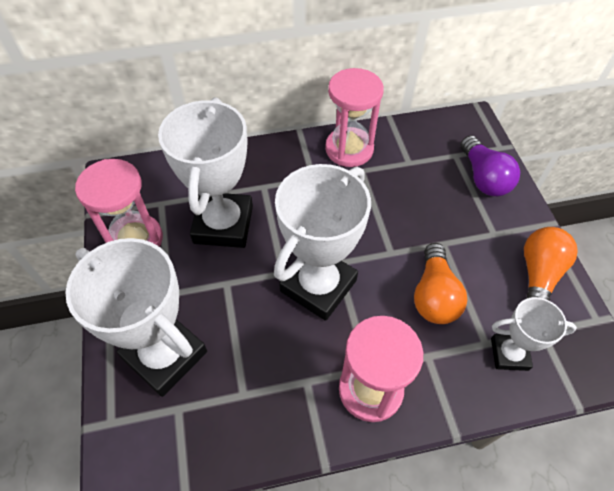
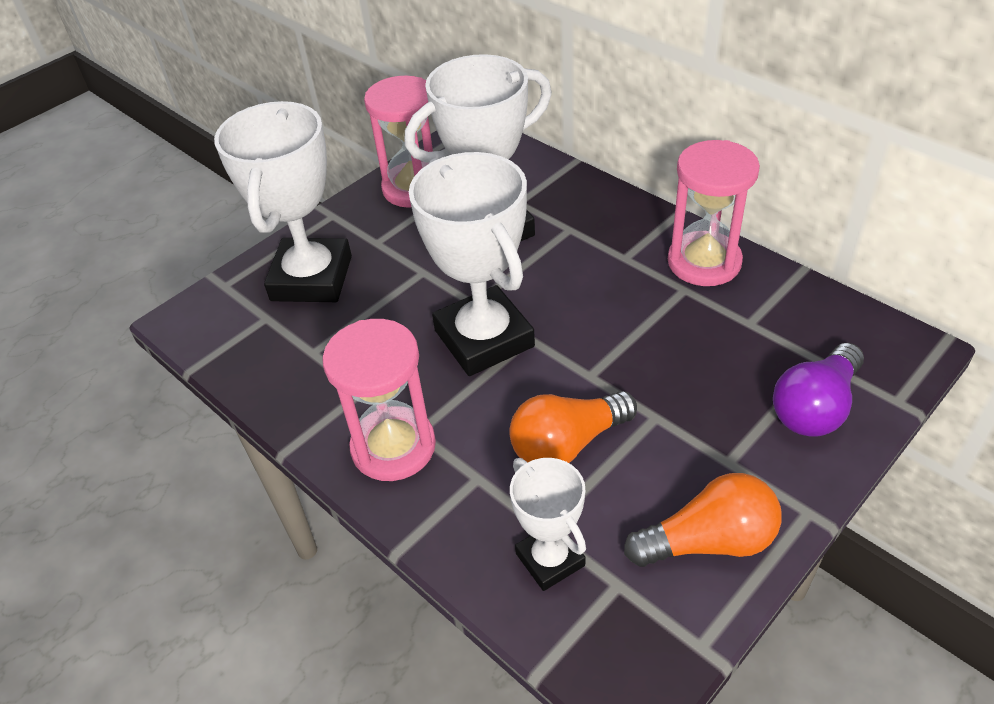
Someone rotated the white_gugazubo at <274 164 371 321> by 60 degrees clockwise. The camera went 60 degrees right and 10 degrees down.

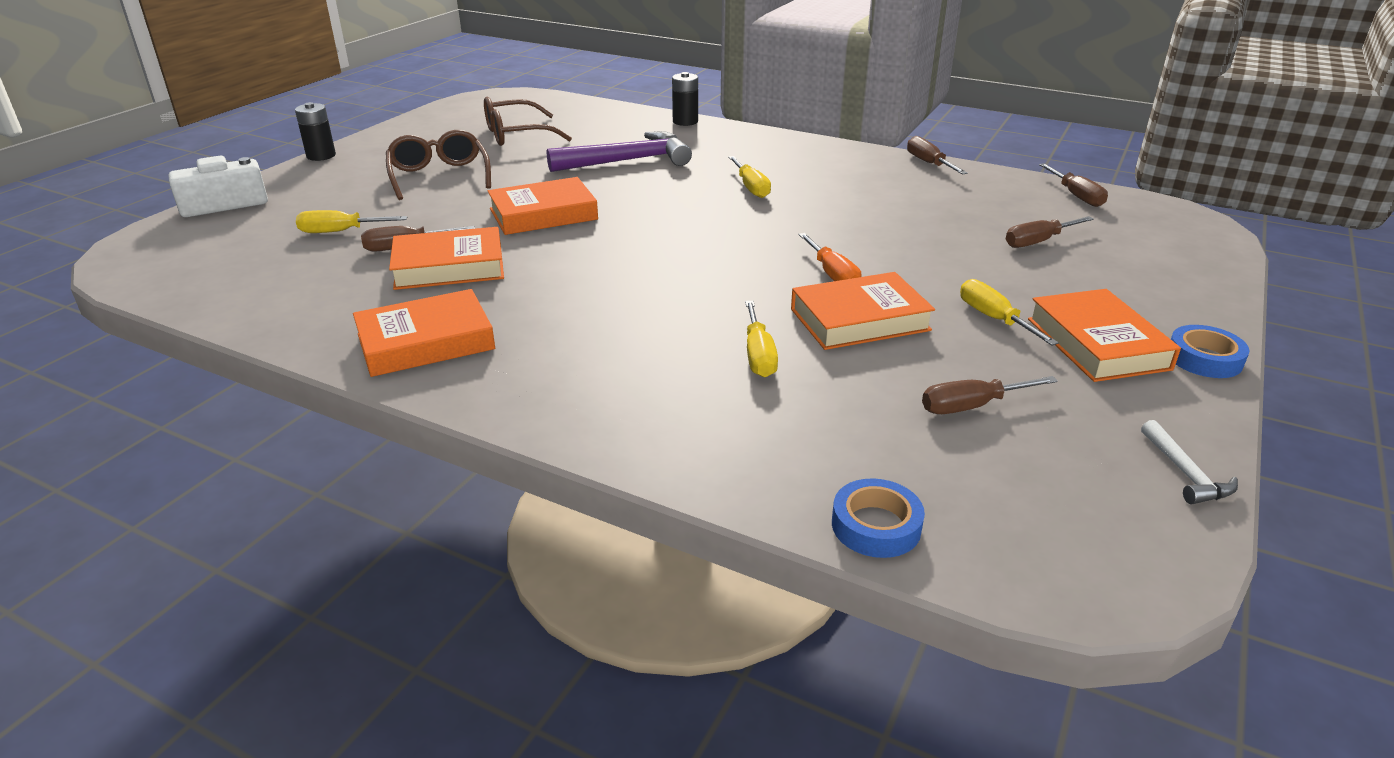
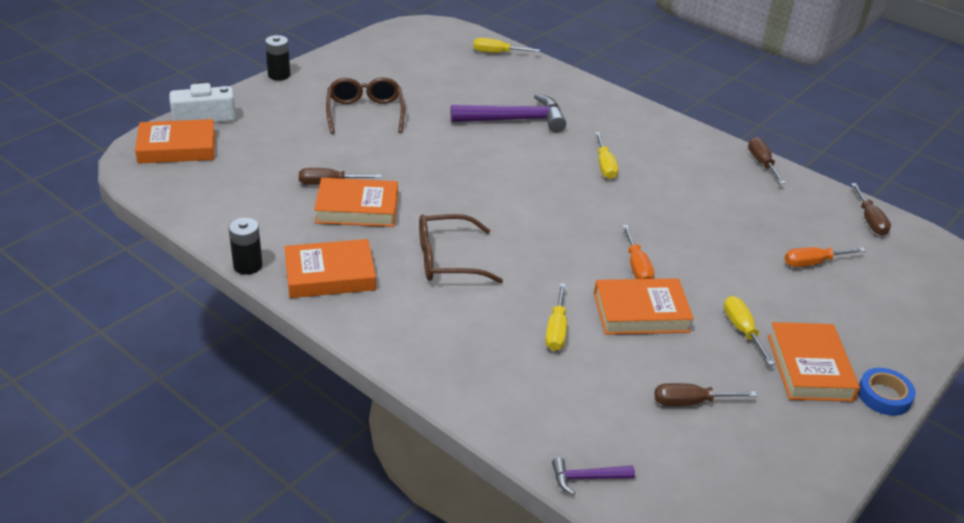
Someone carried the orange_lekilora from <488 177 598 235> to <135 119 215 164>. Someone carried the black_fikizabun from <672 72 698 126> to <228 218 263 275>. Someone carried the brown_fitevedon from <484 97 572 146> to <419 214 503 283>. Someone carried the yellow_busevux from <296 210 407 233> to <473 38 540 53>. Someone swapped the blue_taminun at <832 478 925 558> for the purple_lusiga at <552 458 635 495>. Someone repainted the brown_busevux at <1006 216 1094 248>, which became the orange_busevux at <785 247 866 267>. Someone took away the white_lusiga at <1141 420 1238 504>. The camera went 10 degrees right and 5 degrees up.

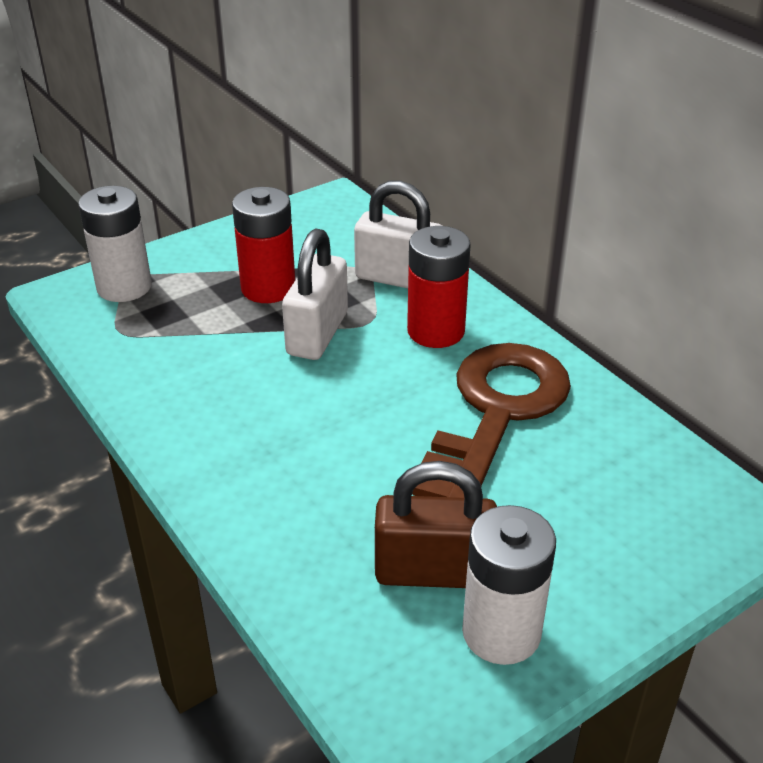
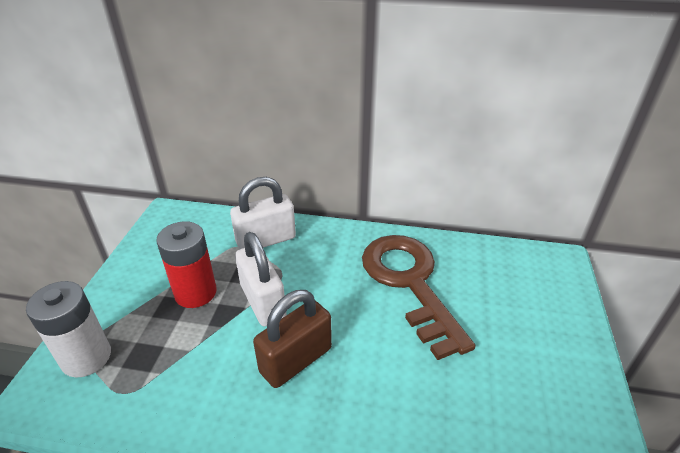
Someone carried the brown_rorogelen from <375 461 497 588> to <253 290 332 388>. Someone took away the red_fikizabun at <407 226 471 348>. Someone took away the white_fikizabun at <462 505 556 665>. The camera went 45 degrees left and 0 degrees up.

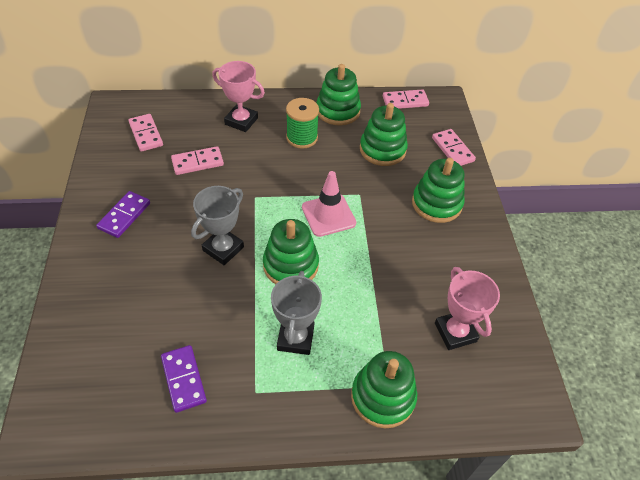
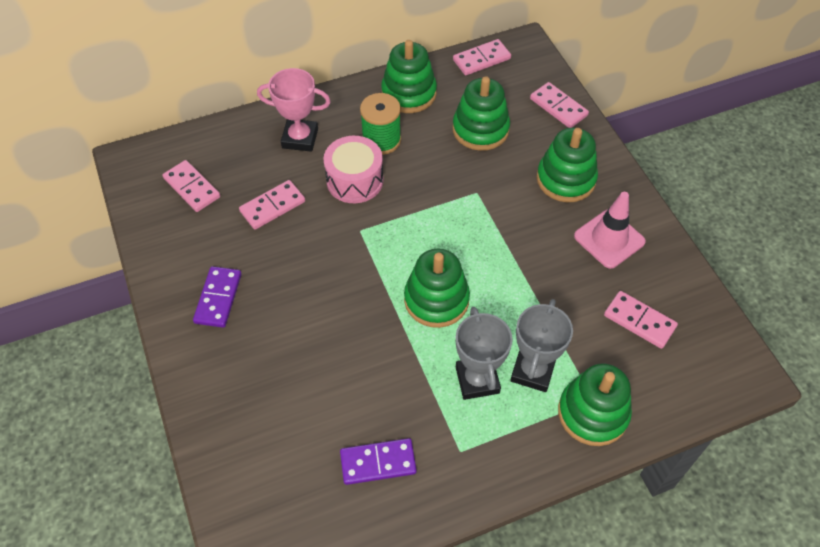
Someone put down the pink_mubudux at <323 136 384 203>. Someone rotated the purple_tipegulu at <161 345 207 413> by 60 degrees counterclockwise. Someone carried the grey_gugazubo from <191 186 244 265> to <510 299 573 392>. Someone carried the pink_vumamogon from <302 171 356 237> to <574 192 646 269>. Someone swapped the pink_gugazubo at <435 267 500 350> for the pink_tipegulu at <604 291 678 349>. The camera went 15 degrees left and 5 degrees up.

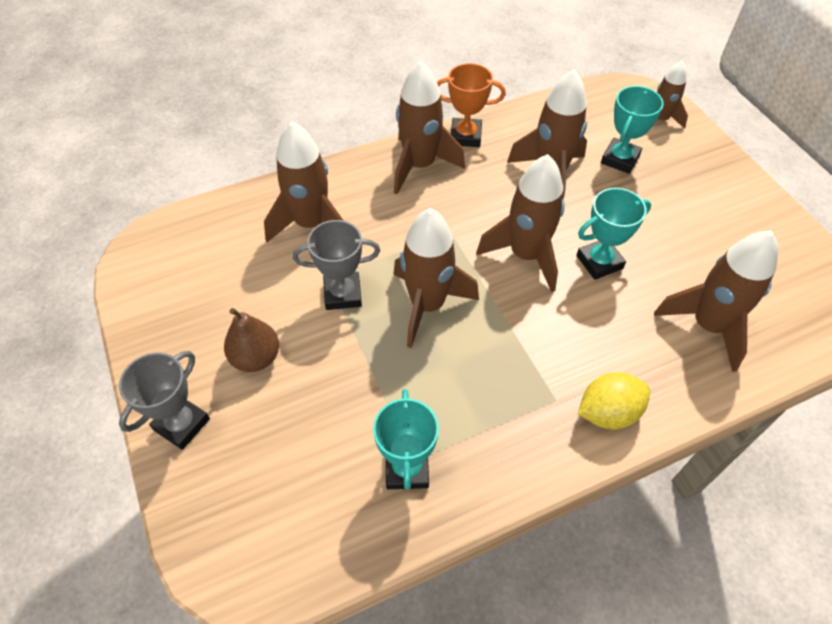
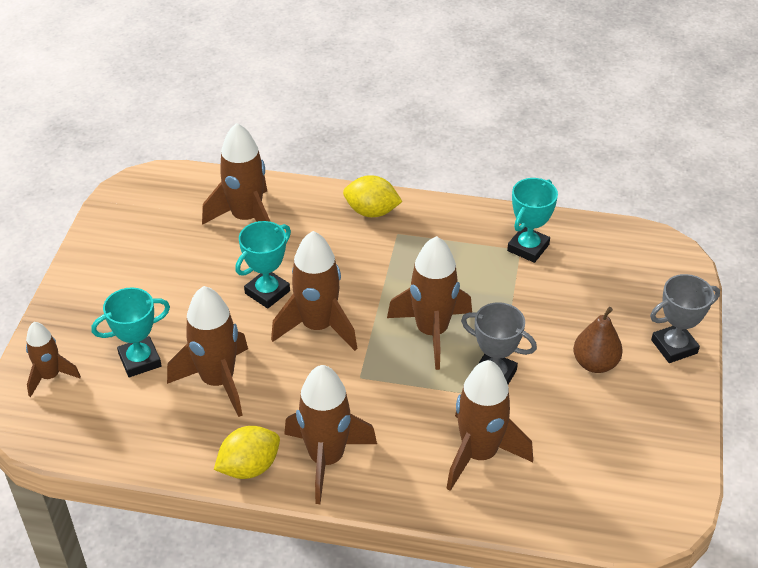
Someone swapped the orange_gugazubo at <437 63 506 147> for the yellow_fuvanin at <214 426 280 479>. Someone rotated the turquoise_gugazubo at <576 188 651 280> by 60 degrees counterclockwise. The camera went 145 degrees left and 10 degrees down.

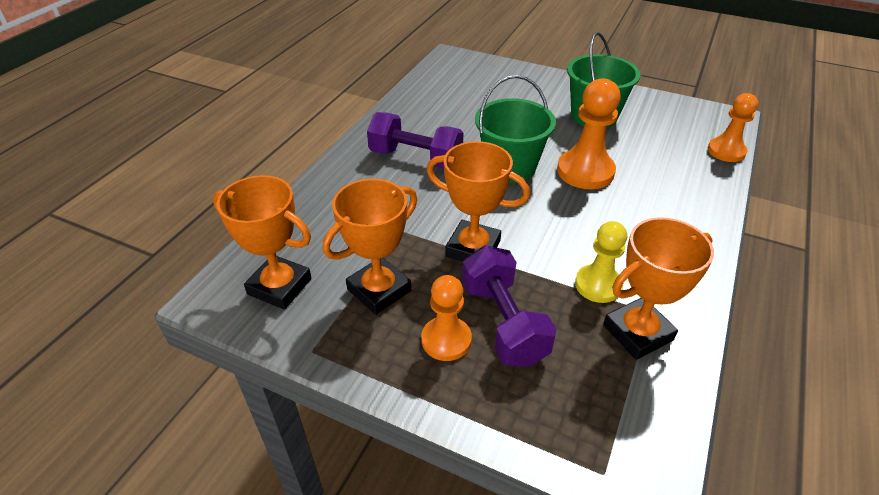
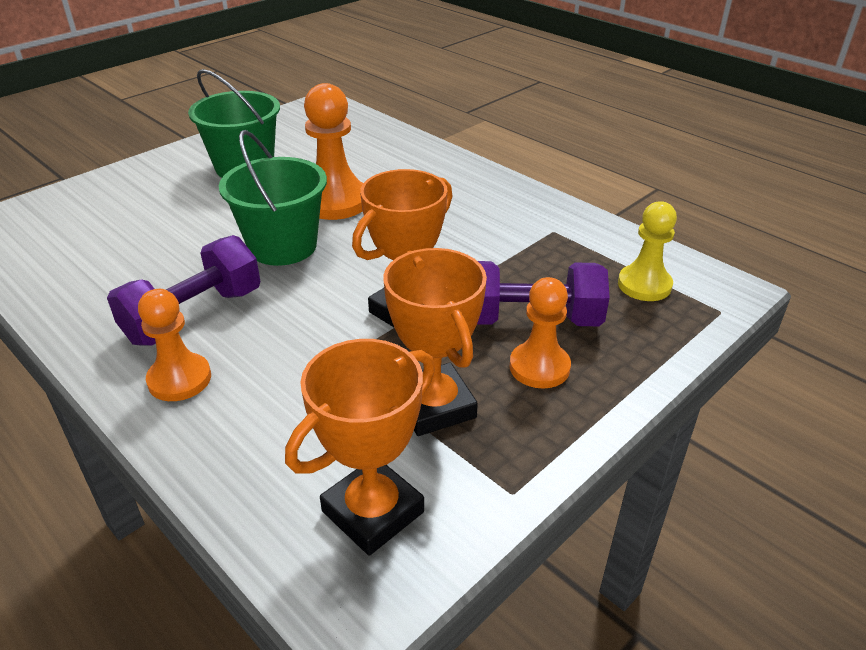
Someone carried the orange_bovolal from <708 93 758 162> to <138 289 211 401>. Someone carried the yellow_bovolal from <575 221 627 303> to <618 201 677 301>. Someone took away the orange_gugazubo at <603 217 714 360>. The camera went 70 degrees left and 5 degrees down.

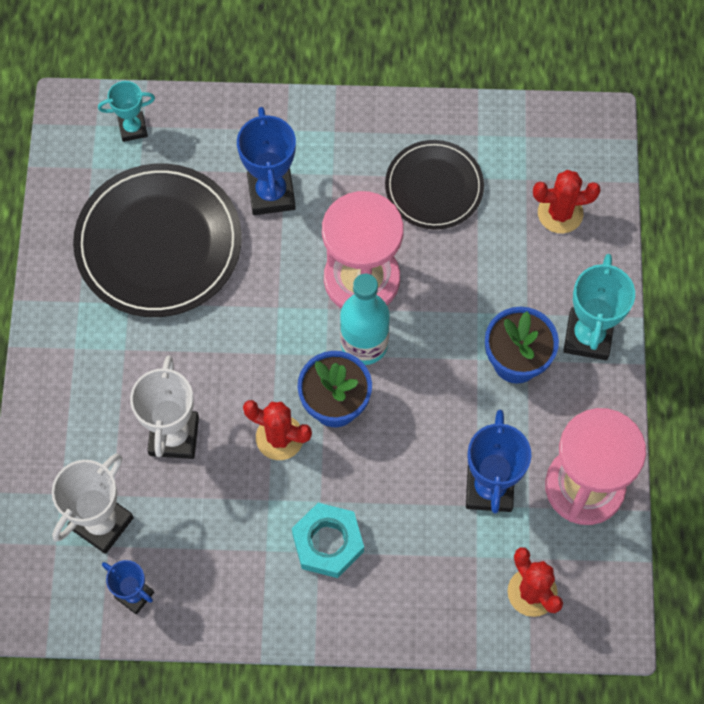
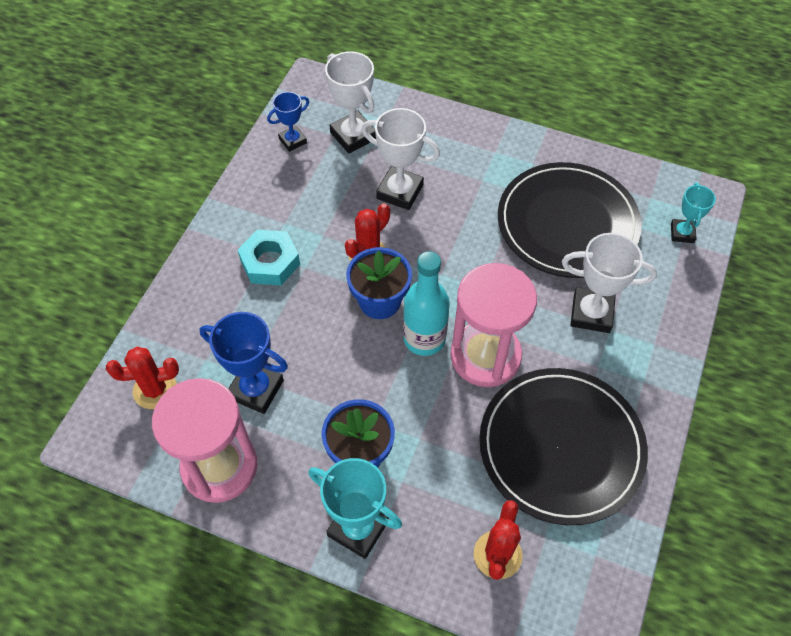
Someone scaled the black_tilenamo at <385 140 484 230> by 1.67. Someone repainted the blue_gugazubo at <237 107 296 215>, which became the white_gugazubo at <562 233 657 333>. The camera went 110 degrees right and 10 degrees down.

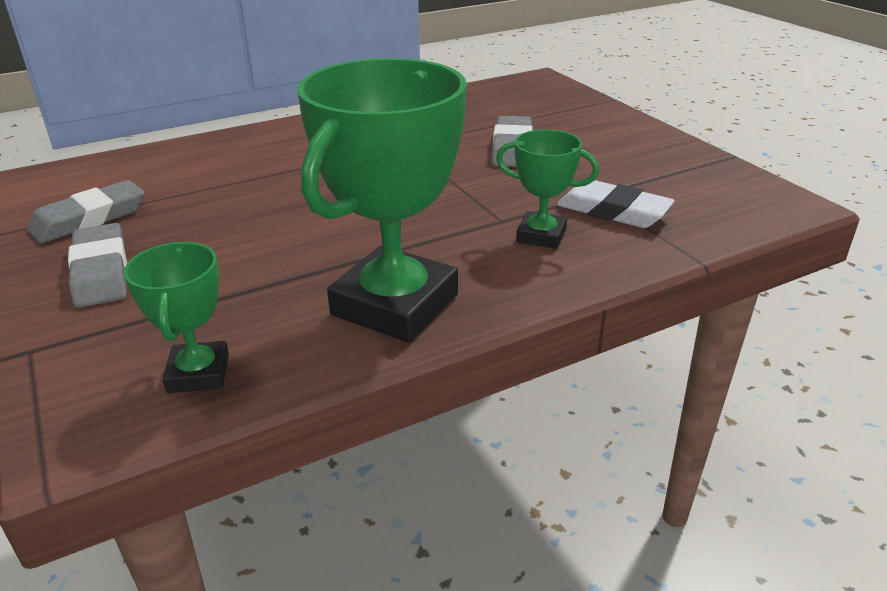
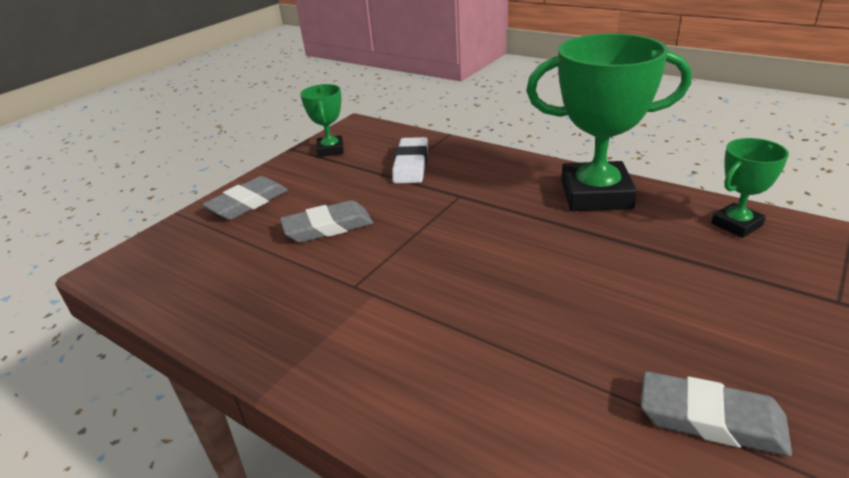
Someone carried the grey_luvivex from <68 223 127 308> to <202 176 288 220>. Someone carried the green_gugazubo from <496 129 599 249> to <300 84 344 157>. The camera went 115 degrees left and 0 degrees up.

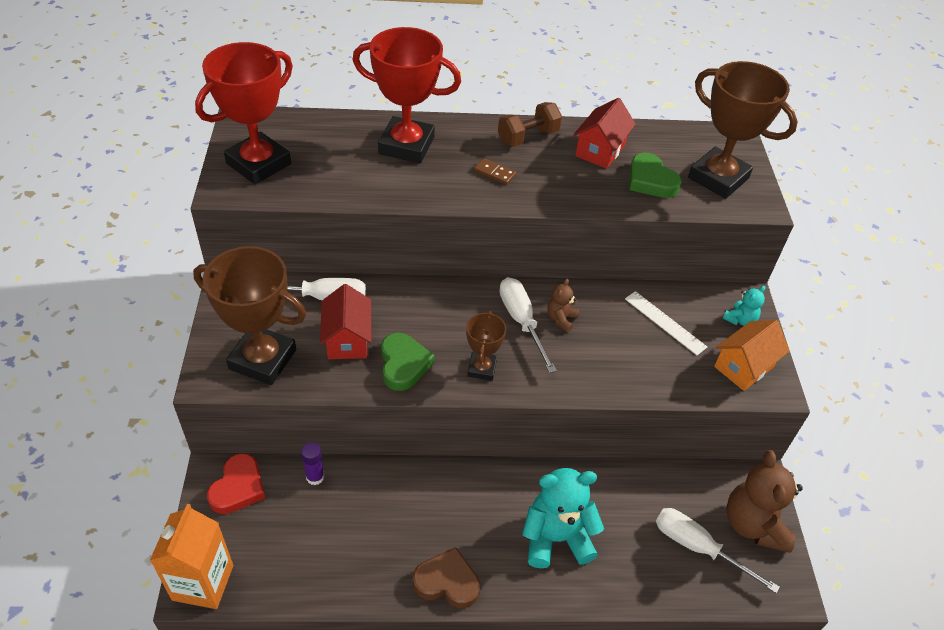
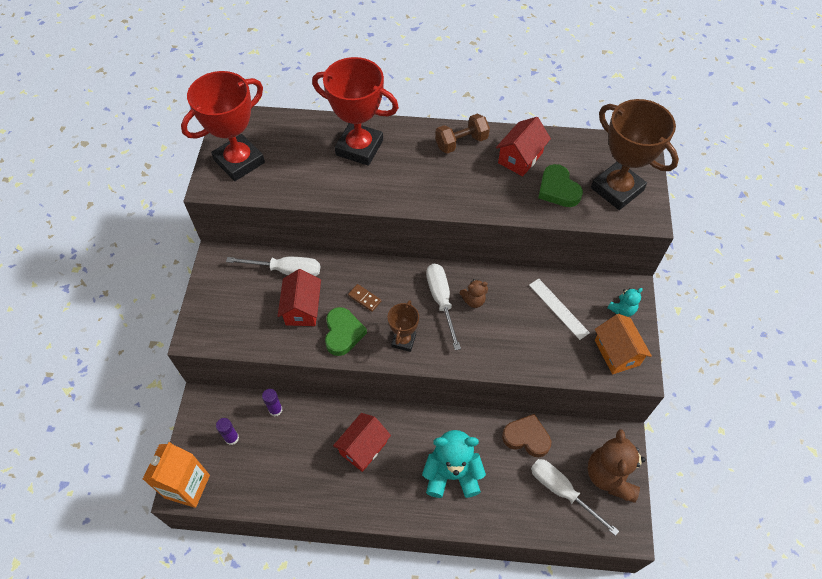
Someone put down the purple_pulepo at <216 418 239 445>. Someone put down the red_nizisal at <333 413 391 472>. Someone carried the brown_tipegulu from <474 158 516 185> to <348 284 381 312>. Someone rotated the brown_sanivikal at <547 279 579 332> by 135 degrees counterclockwise. Someone carried the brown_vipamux from <413 547 480 608> to <502 414 551 457>. Someone rotated the orange_nizisal at <714 320 790 391> by 75 degrees counterclockwise. Someone took away the brown_gugazubo at <193 246 306 385>. Someone took away the red_vipamux at <207 453 265 514>. The camera went 10 degrees right and 10 degrees up.

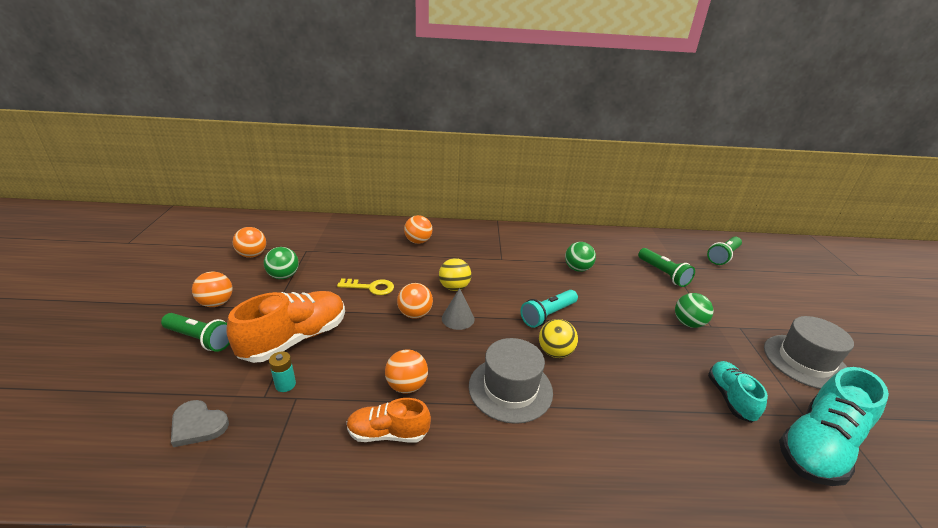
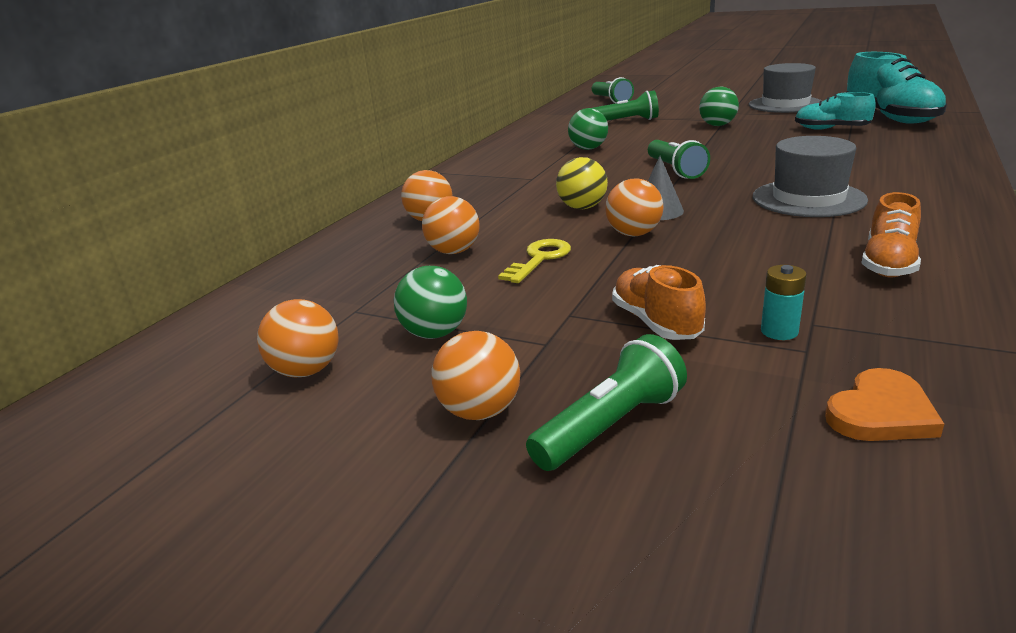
Someone carried the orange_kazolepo from <385 350 428 394> to <422 196 480 254>. Someone scaled the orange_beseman at <226 291 345 363> by 0.59. Someone repainted the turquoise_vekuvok at <520 290 578 328>, which became the green_vekuvok at <648 140 710 179>. Someone repainted the grey_vipamux at <171 400 229 447>, which became the orange_vipamux at <825 368 944 441>. Someone took away the yellow_kazolepo at <539 319 578 358>. The camera went 60 degrees left and 5 degrees down.

